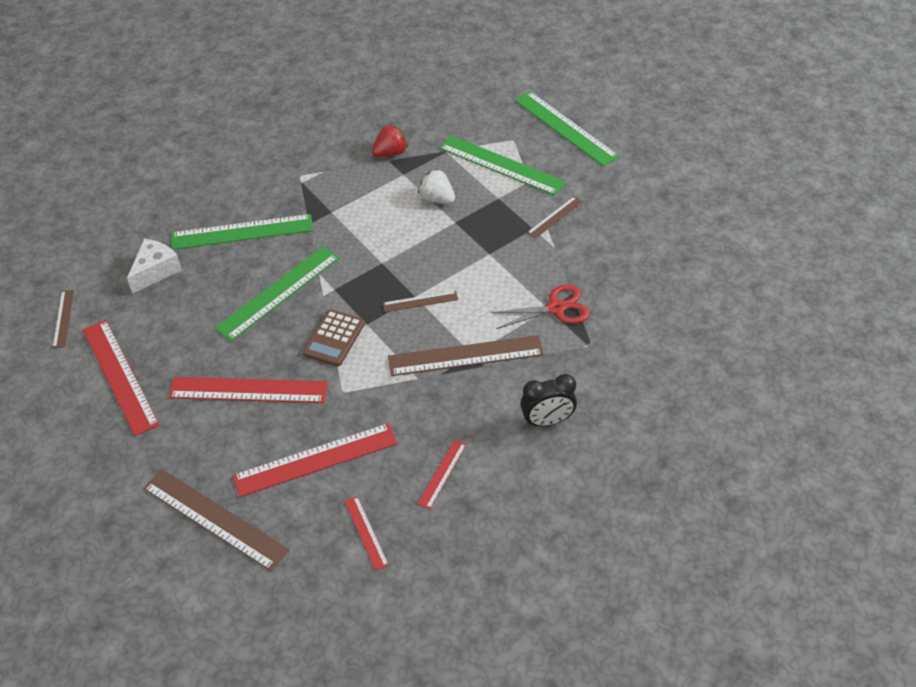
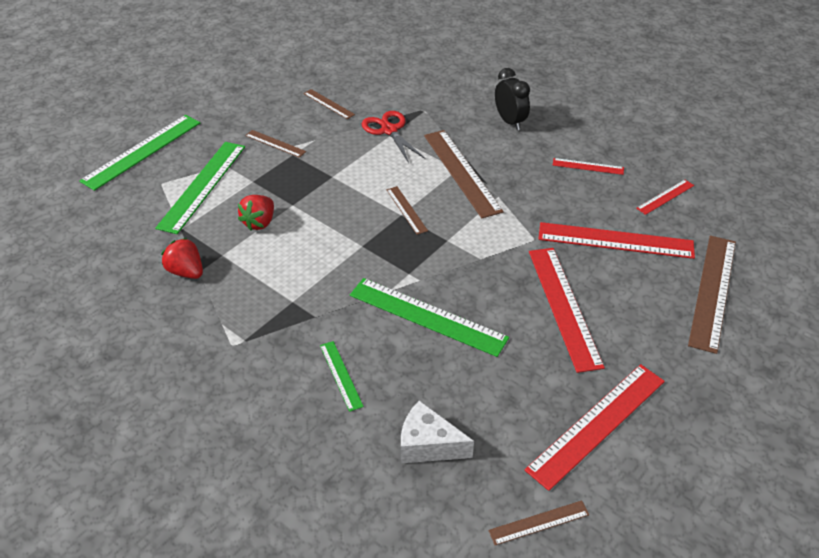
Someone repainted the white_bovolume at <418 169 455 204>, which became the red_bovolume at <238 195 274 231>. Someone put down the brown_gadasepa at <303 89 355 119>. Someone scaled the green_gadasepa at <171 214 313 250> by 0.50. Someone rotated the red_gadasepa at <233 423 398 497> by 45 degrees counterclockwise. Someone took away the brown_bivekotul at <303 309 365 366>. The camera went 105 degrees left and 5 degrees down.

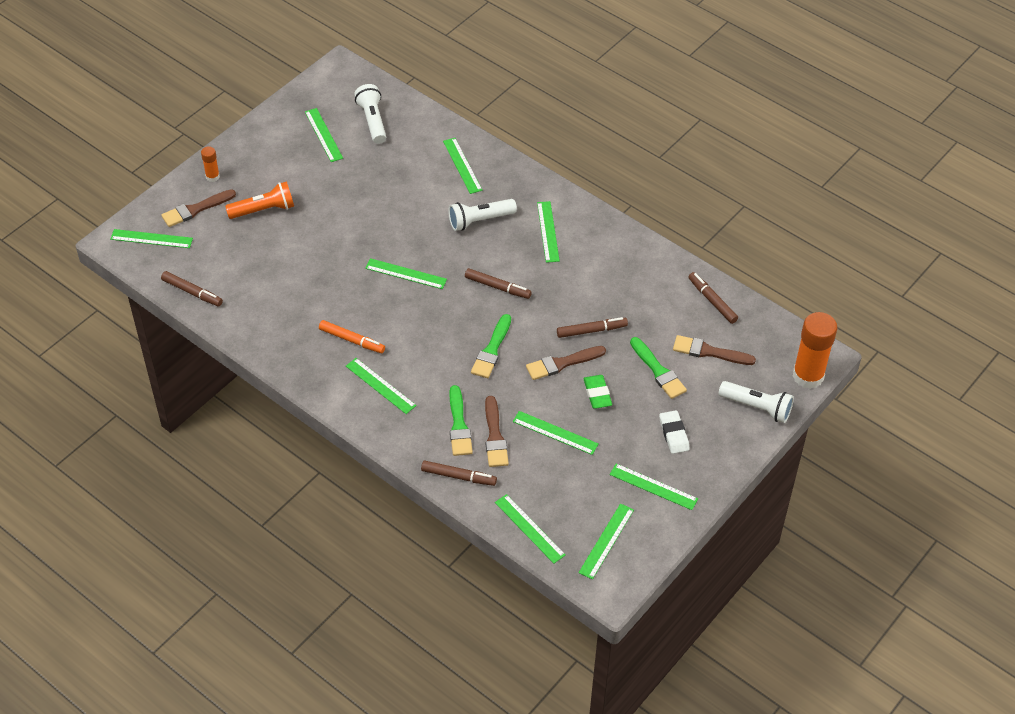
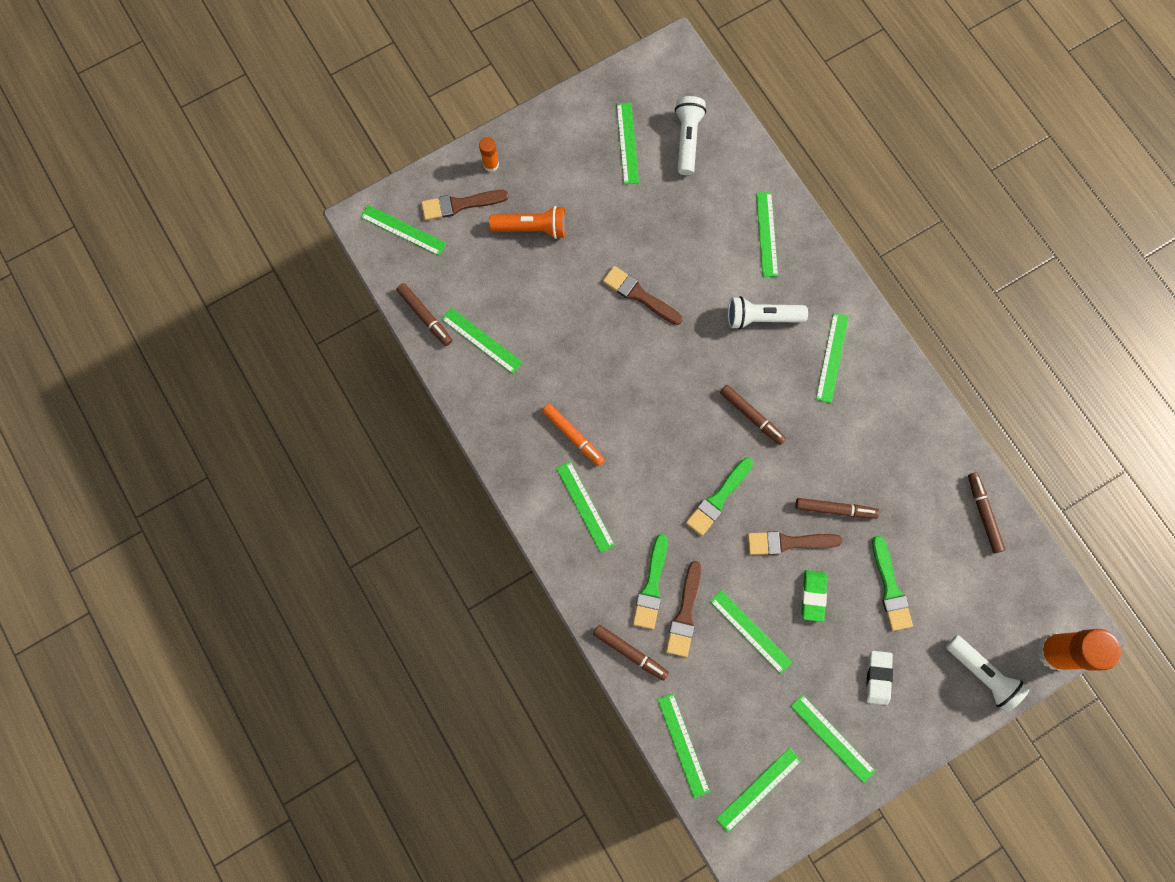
Someone carried the green_gadasepa from <365 258 447 289> to <441 308 523 374>. Someone carried the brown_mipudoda from <673 335 756 365> to <603 266 682 325>. The camera went 20 degrees right and 25 degrees up.

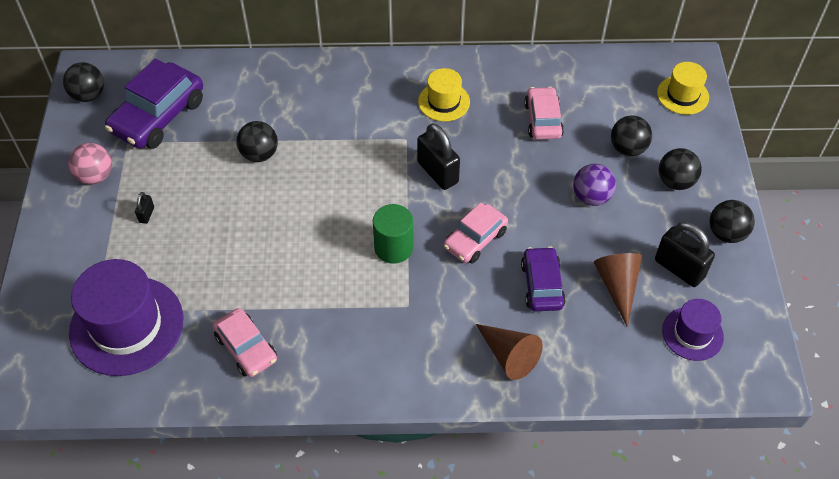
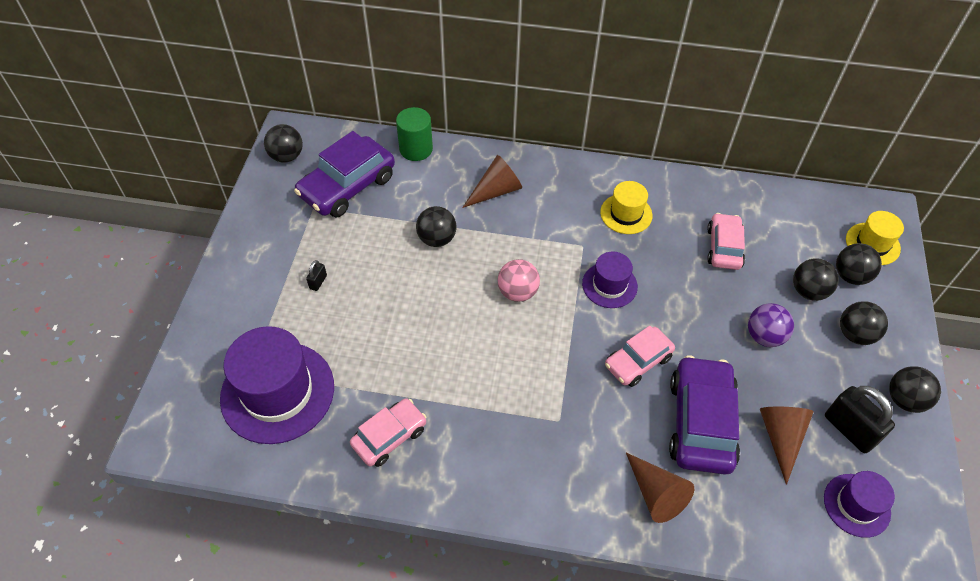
Someone rotated the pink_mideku at <213 308 277 377> by 105 degrees counterclockwise. Someone carried the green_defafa from <373 204 414 264> to <396 107 433 161>. Someone put down the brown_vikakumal at <462 155 522 208>. Someone carried the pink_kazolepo from <68 143 112 185> to <497 259 540 302>. Someone swapped the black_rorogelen at <417 123 460 190> for the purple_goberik at <582 252 638 308>. Someone scaled the purple_mideku at <521 246 566 311> by 1.62. Someone put down the black_kazolepo at <836 243 882 285>. The camera went 10 degrees right and 0 degrees up.

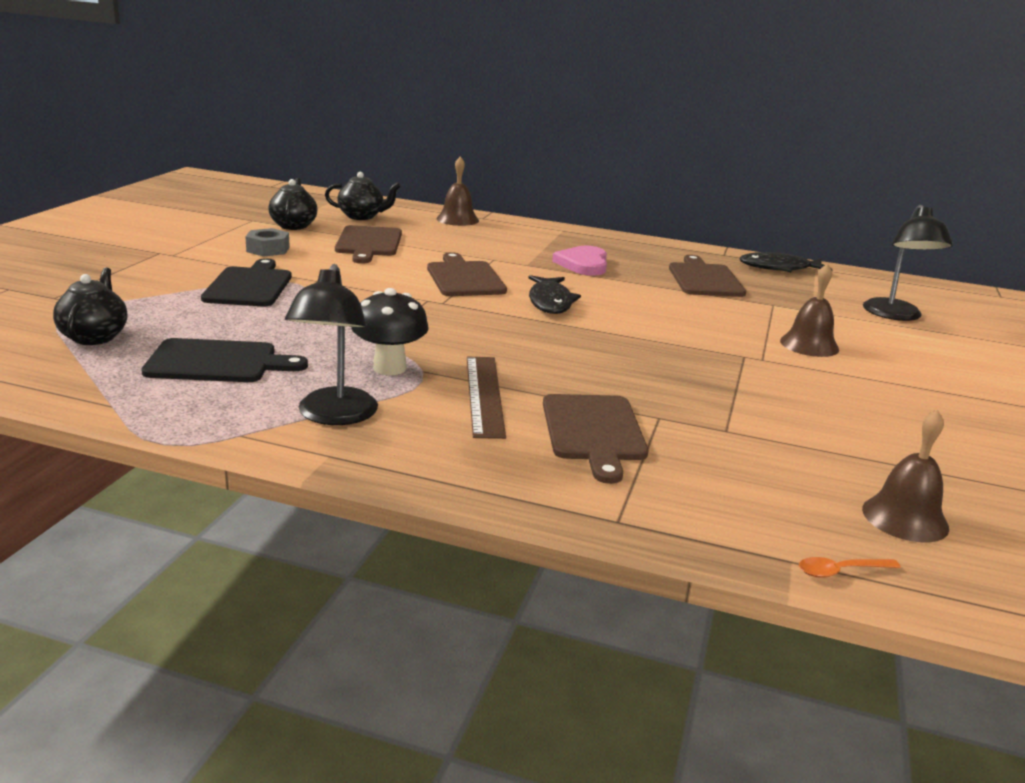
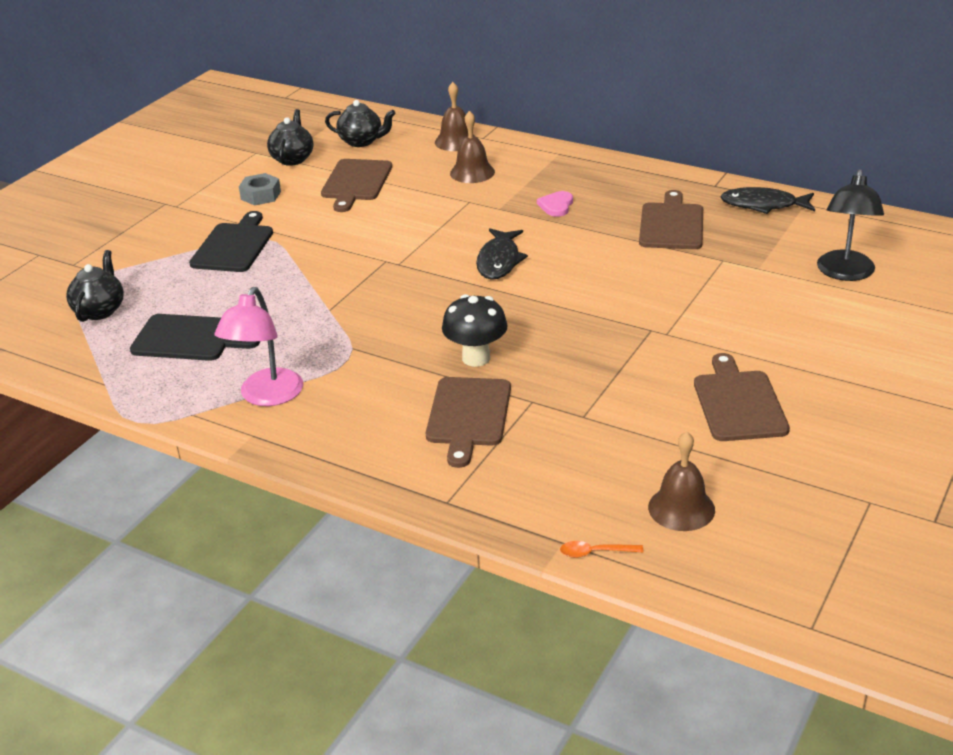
Someone repainted the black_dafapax at <285 264 378 425>, which became the pink_dafapax at <214 287 303 406>. Someone carried the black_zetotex from <351 288 429 375> to <442 294 508 367>. Someone carried the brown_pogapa from <780 263 839 357> to <450 111 495 183>. Someone scaled the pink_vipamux at <552 246 607 276> by 0.65. Someone carried the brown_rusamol from <427 252 507 296> to <694 353 790 441>. Someone took away the brown_gadasepa at <467 357 506 439>. The camera went 15 degrees right and 10 degrees up.

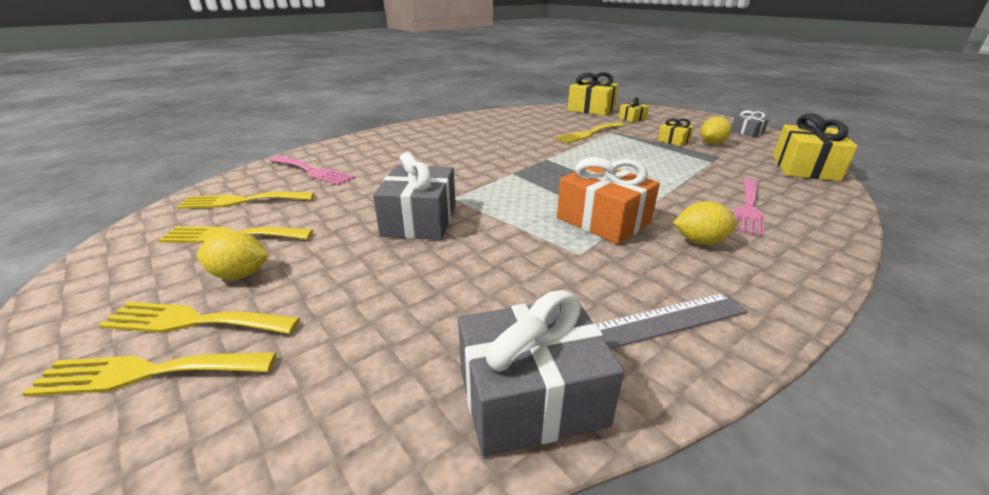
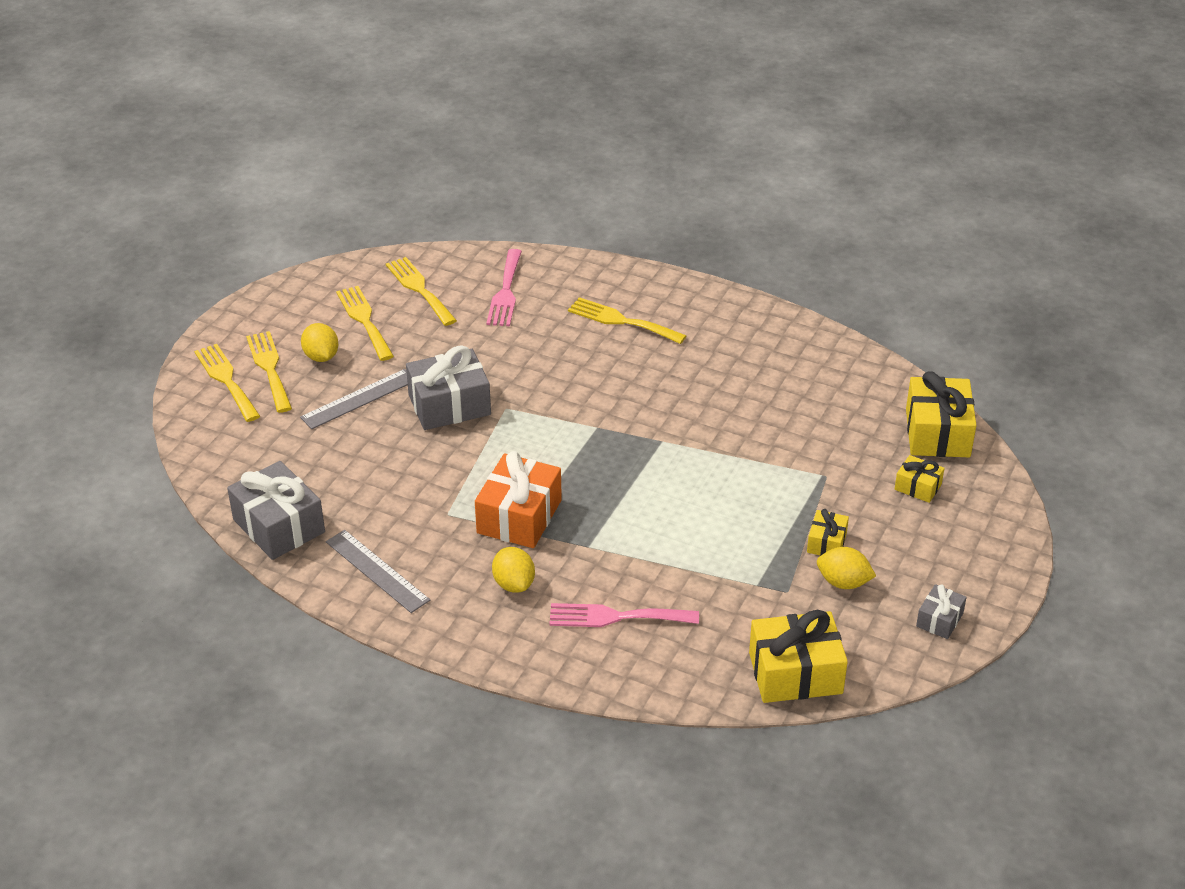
Someone put down the grey_gadasepa at <300 369 408 429>. Someone carried the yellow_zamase from <555 122 625 143> to <568 297 686 344>. The camera went 65 degrees right and 10 degrees up.

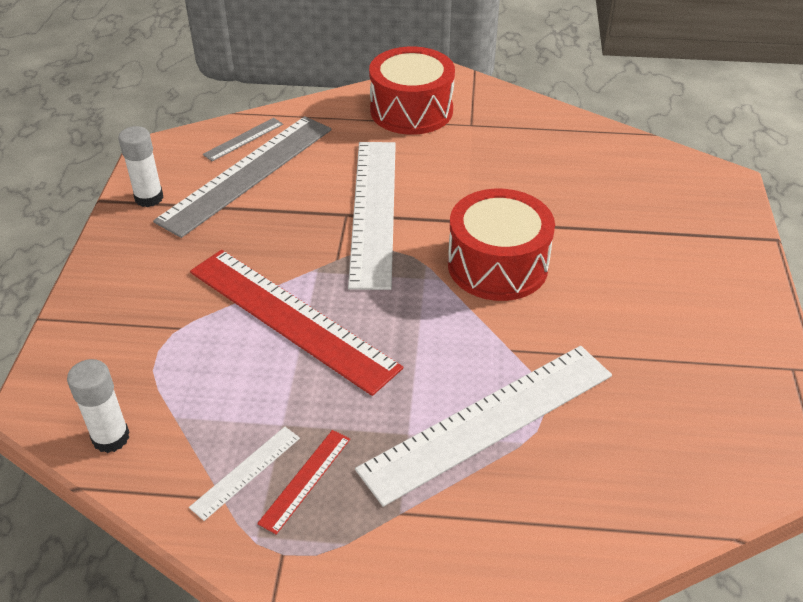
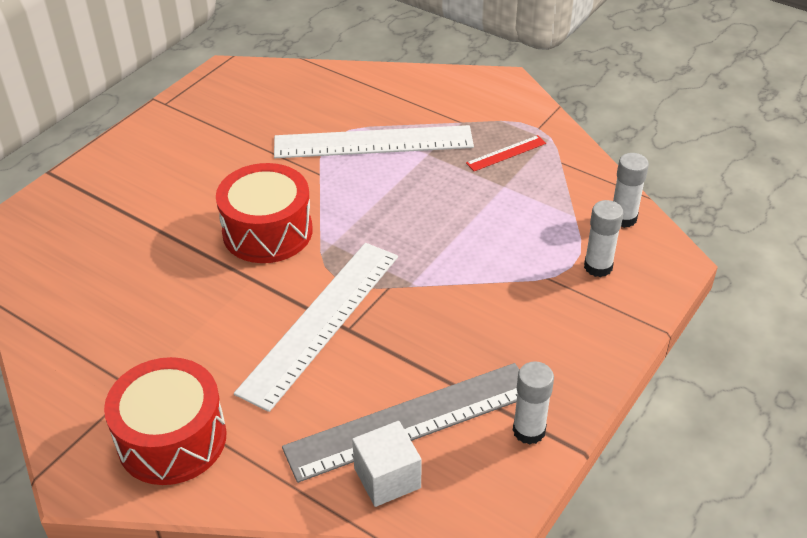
Someone swapped the grey_gadasepa at <203 118 283 161> for the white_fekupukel at <352 421 421 507>. Someone put down the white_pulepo at <584 200 623 277>. Someone took away the white_gadasepa at <189 427 300 521>. Someone took away the red_gadasepa at <190 250 403 396>. The camera went 150 degrees left and 0 degrees up.

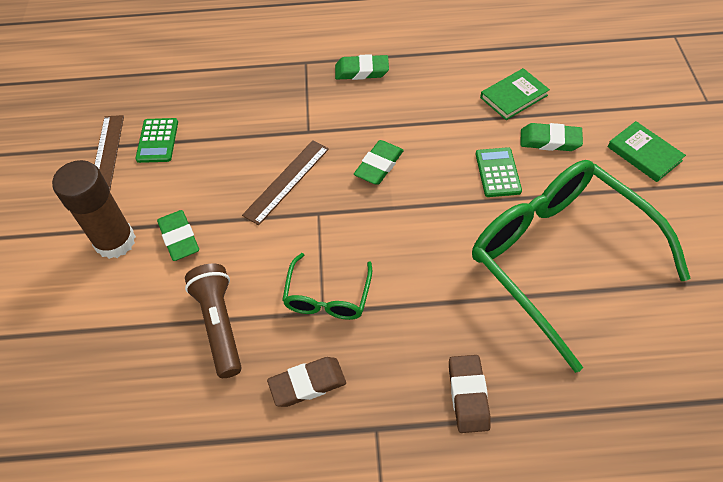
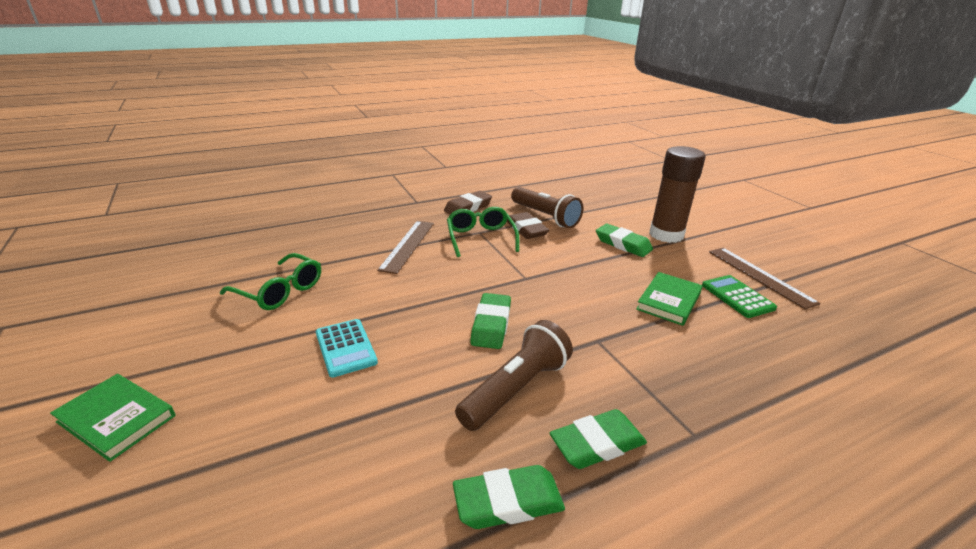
Someone scaled the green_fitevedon at <472 160 691 373> by 0.46. Someone repainted the green_bivekotul at <476 147 522 197>, which became the turquoise_bivekotul at <316 319 378 378>. Someone carried the brown_gadasepa from <242 140 329 225> to <377 221 434 274>. Someone carried the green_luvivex from <520 123 583 151> to <453 465 565 529>. Someone put down the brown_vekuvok at <455 320 573 431>. Someone carried the brown_luvivex from <449 355 491 433> to <507 212 549 239>. Someone carried the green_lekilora from <480 68 550 120> to <636 272 703 326>. The camera went 155 degrees right and 25 degrees down.

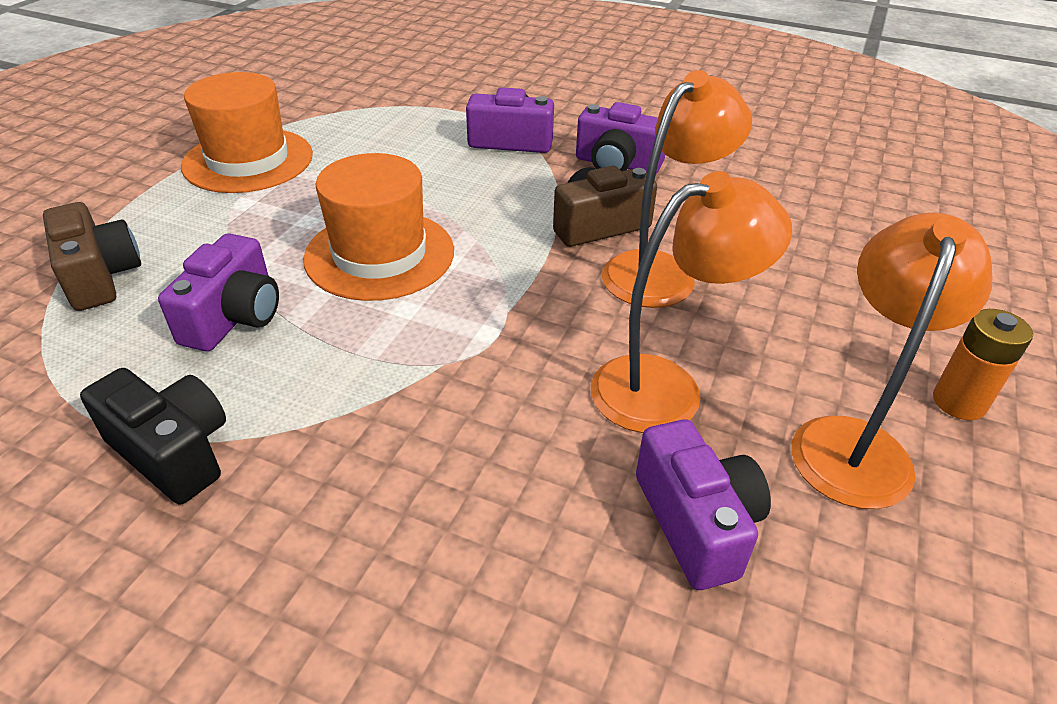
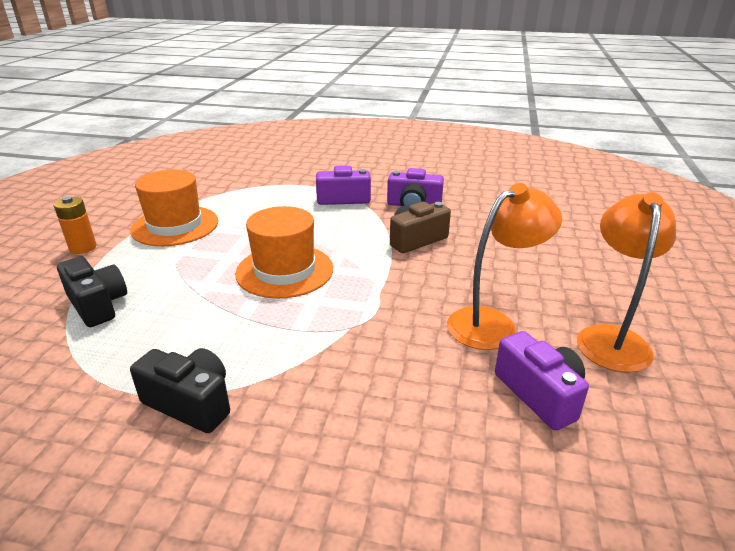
Someone carried the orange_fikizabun from <933 309 1033 420> to <54 196 96 254>. Someone repainted the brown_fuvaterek at <43 202 141 311>, which became the black_fuvaterek at <57 256 127 327>. Someone took away the purple_fuvaterek at <158 233 279 351>. Someone took away the orange_dafapax at <602 70 752 308>. The camera went 10 degrees left and 10 degrees down.

